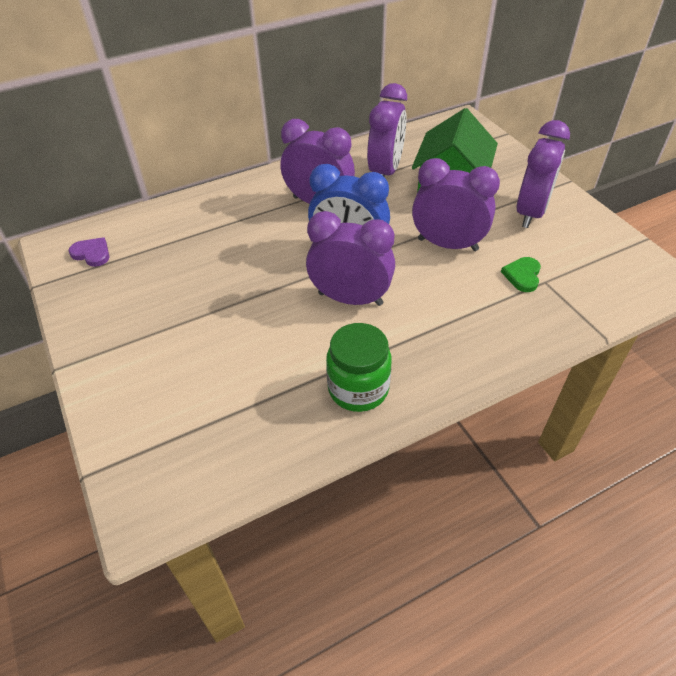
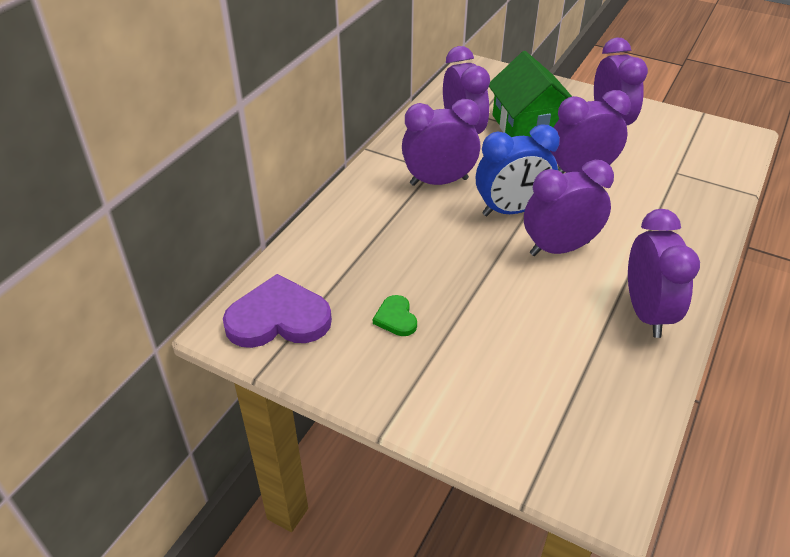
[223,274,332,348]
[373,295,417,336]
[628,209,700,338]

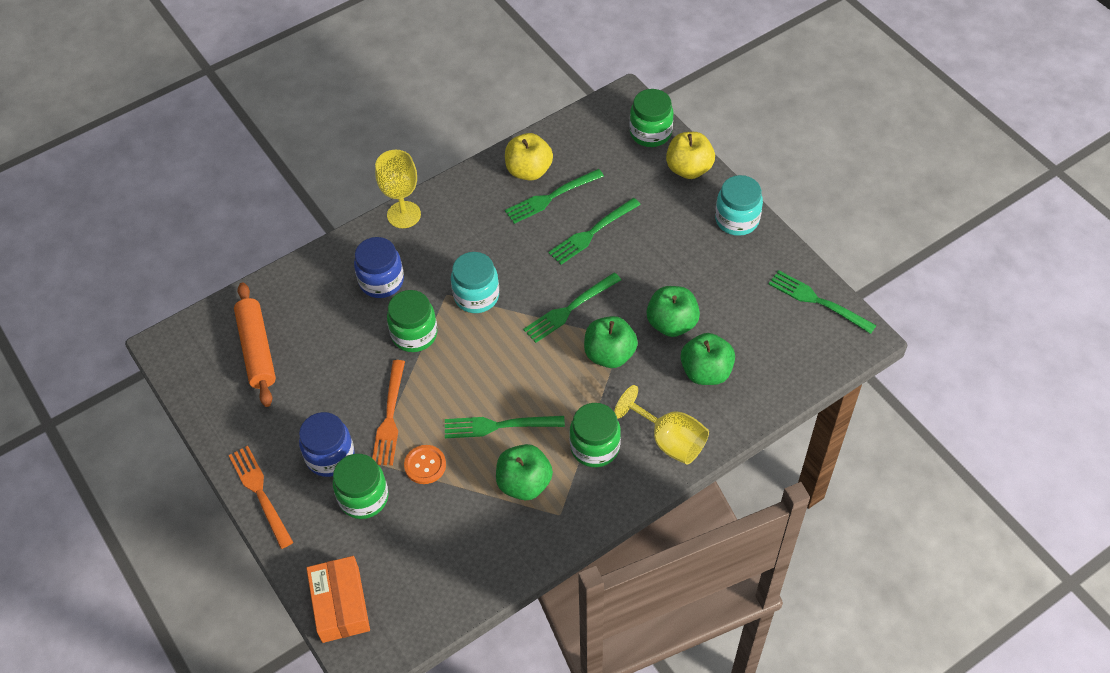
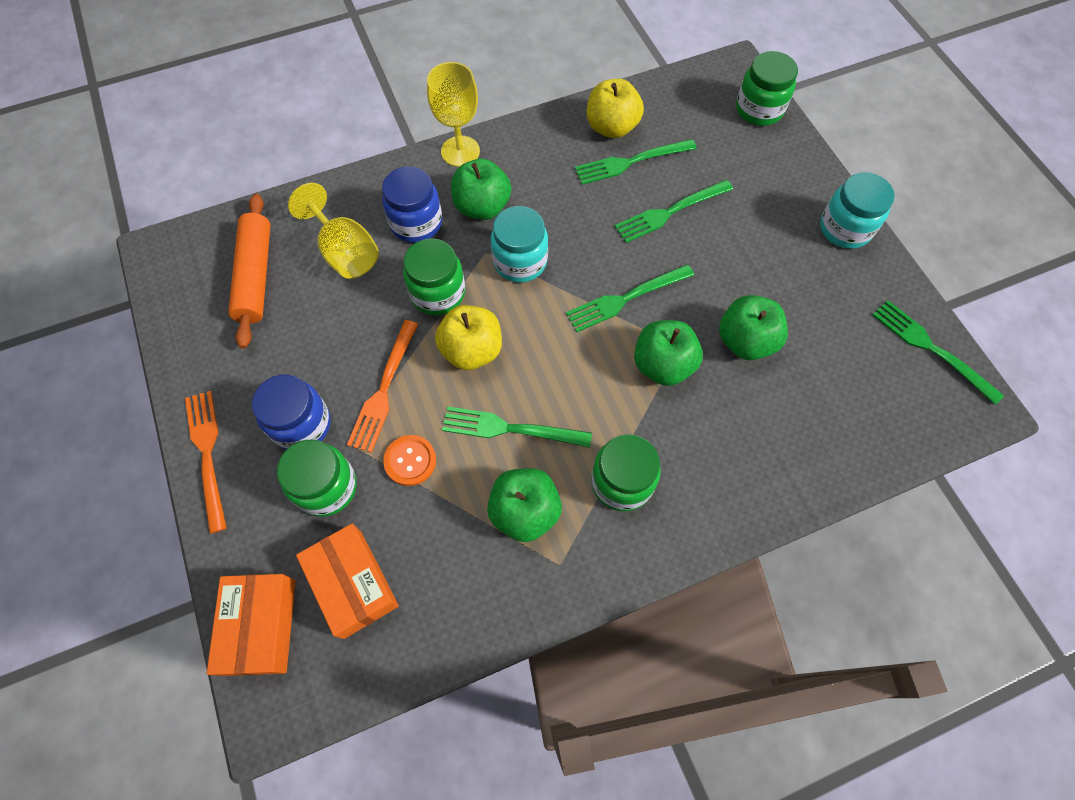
[435,305,502,370]
[451,159,511,220]
[288,183,379,279]
[296,523,399,639]

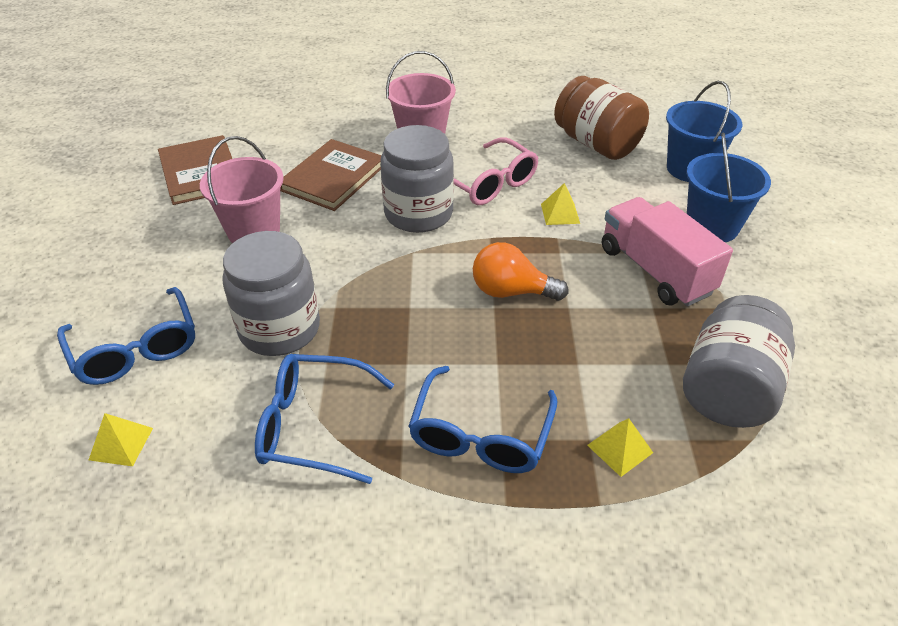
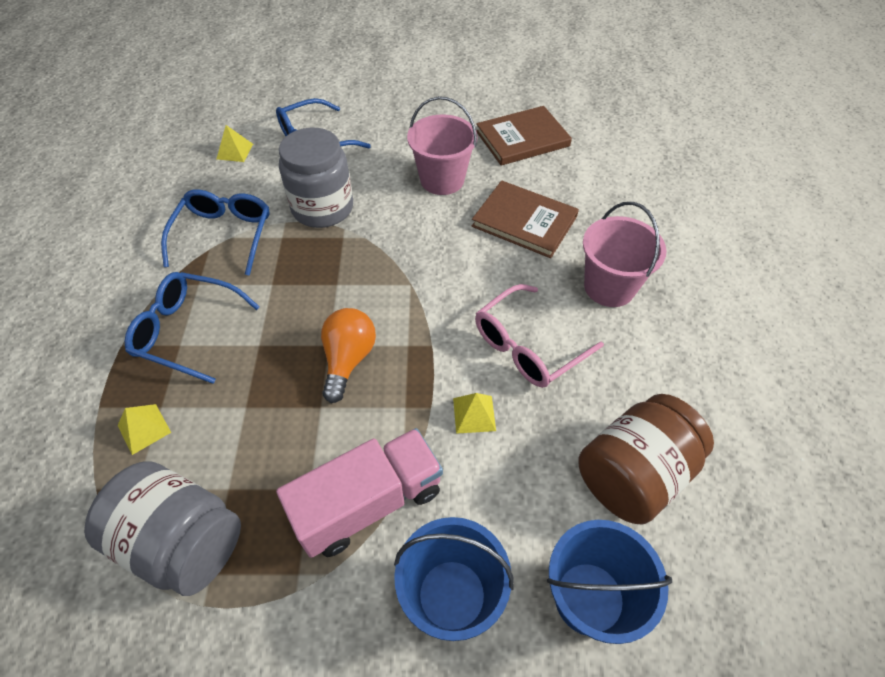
[380,125,454,233] (first image)

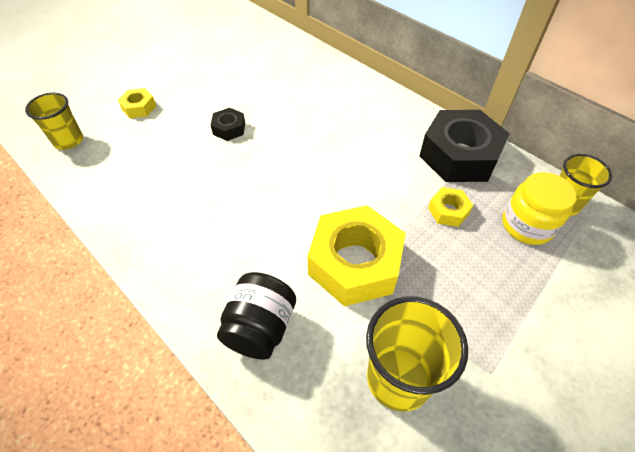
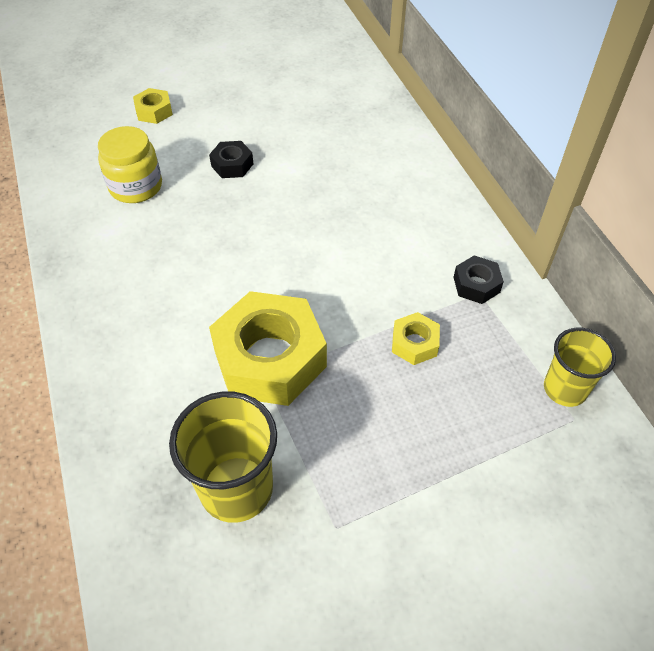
[25,93,83,150] (first image)
[453,255,504,304]
[98,126,162,203]
[217,272,296,360] (first image)

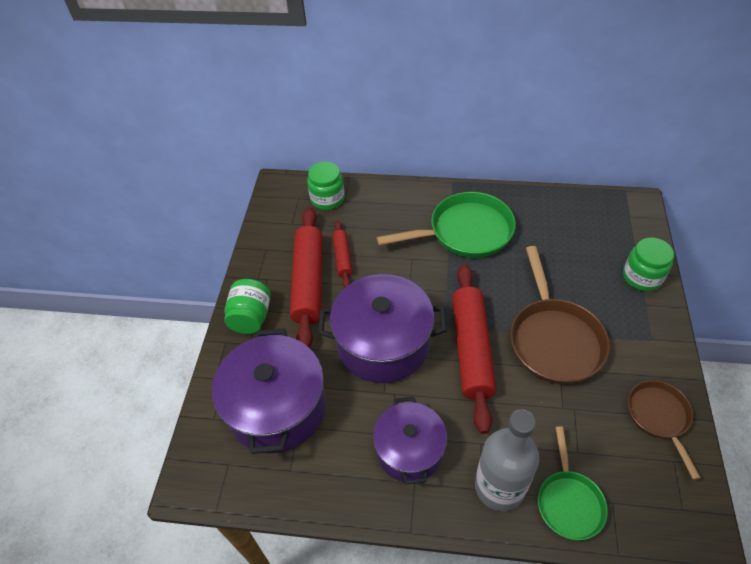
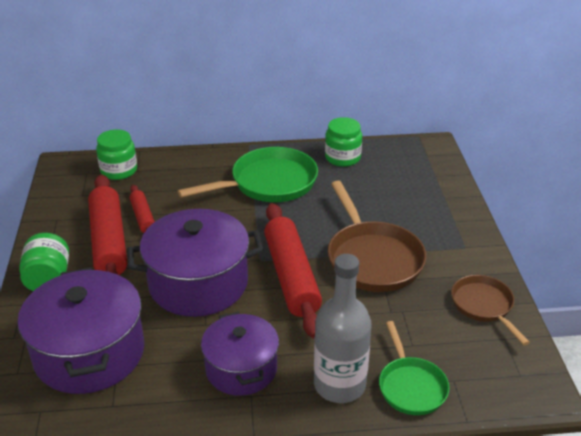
[325,117,362,167]

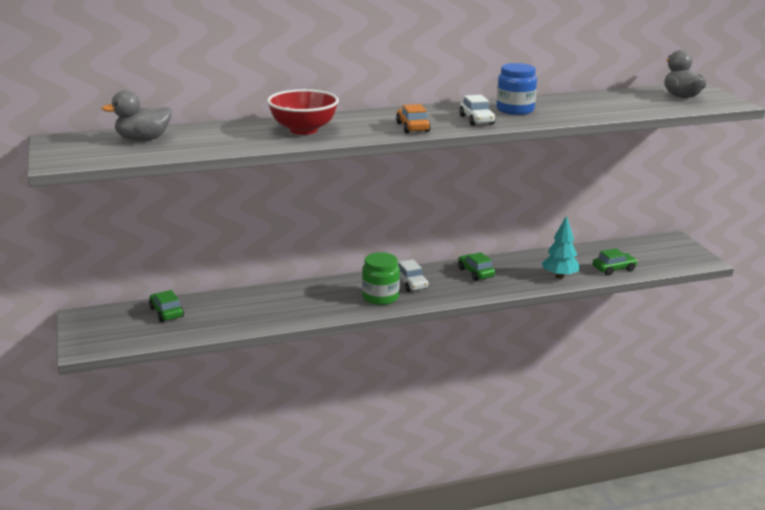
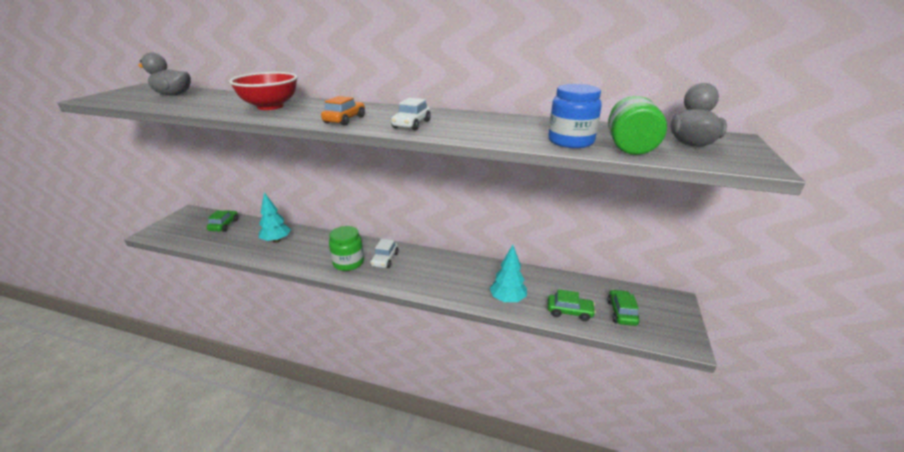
[548,84,602,148]
[607,290,640,326]
[608,96,667,155]
[259,193,291,243]

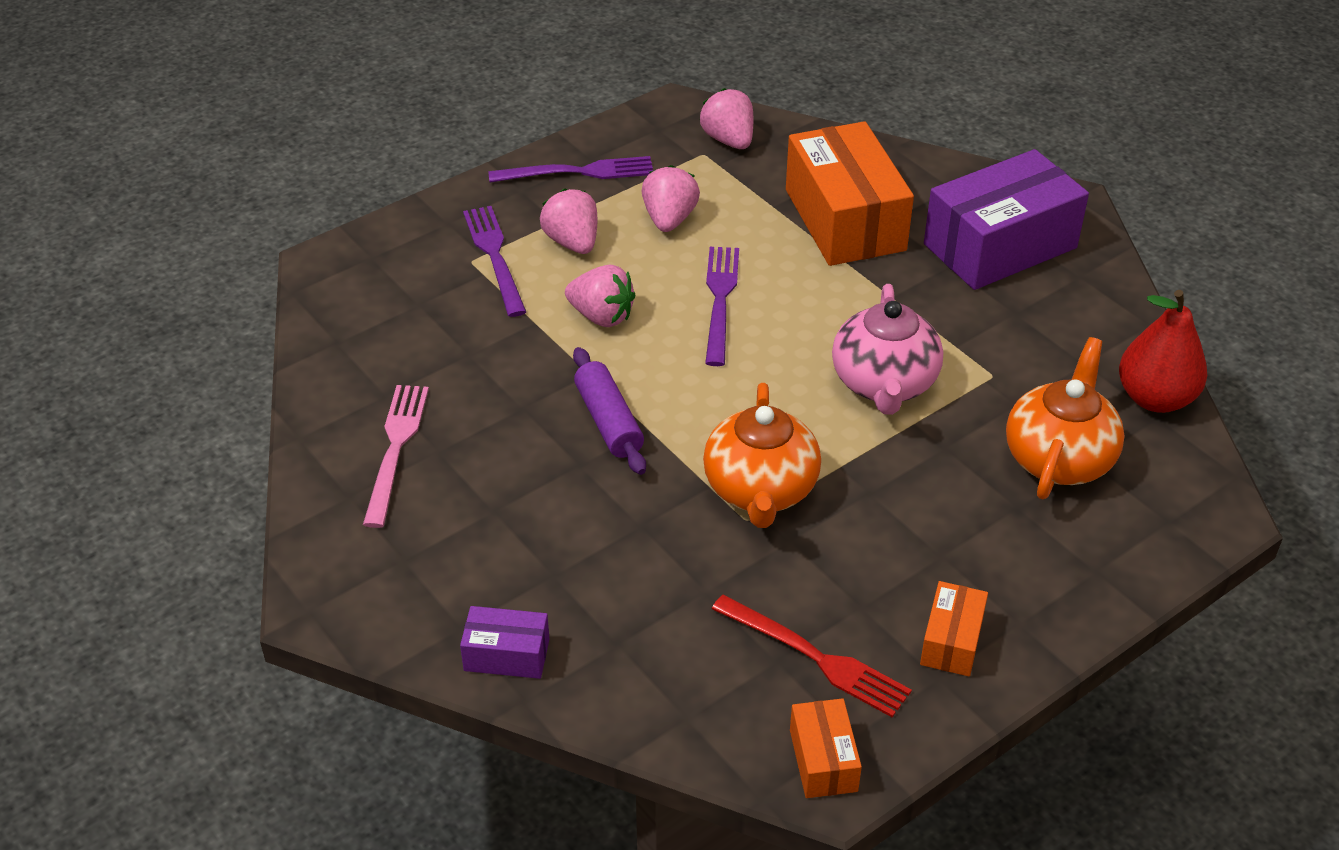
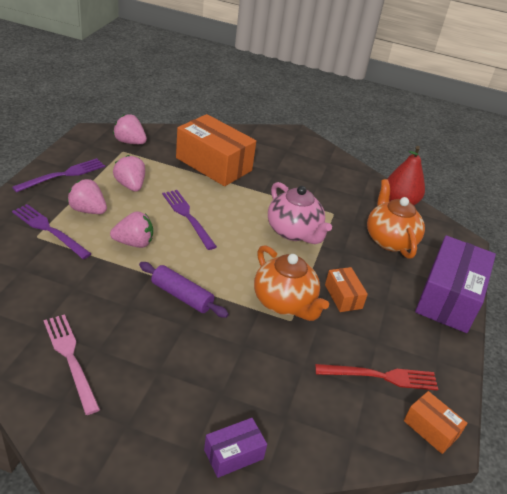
[415,235,496,333]
[325,267,368,312]

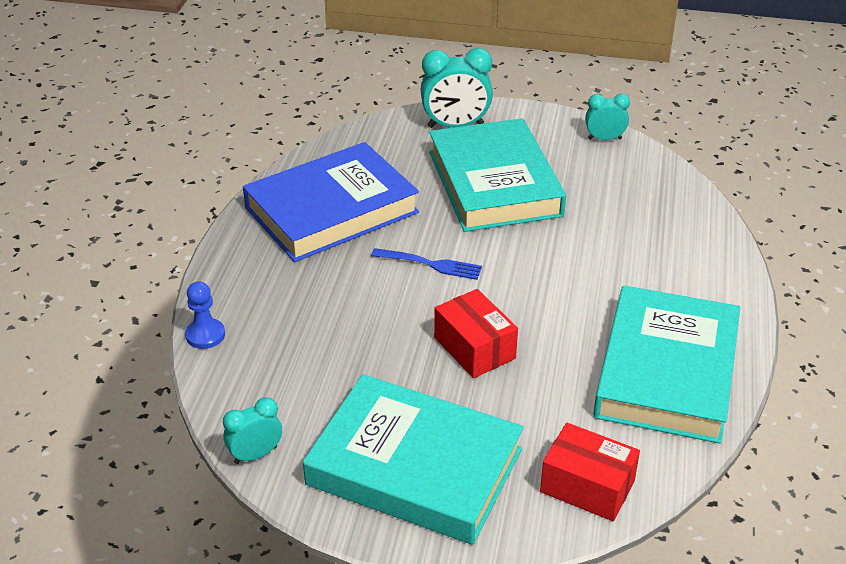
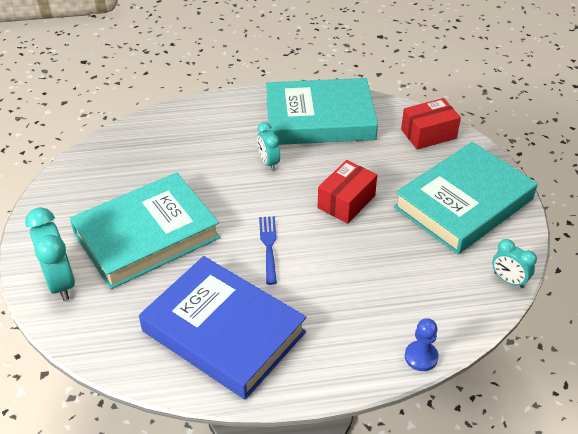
[257,122,280,171]
[394,142,538,254]
[401,98,461,149]

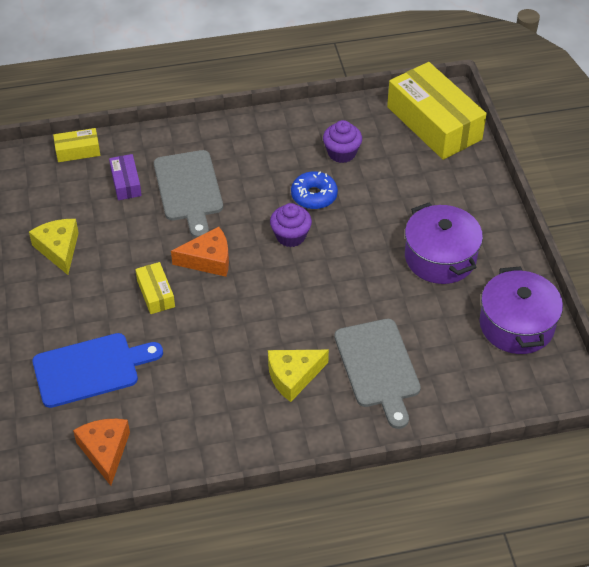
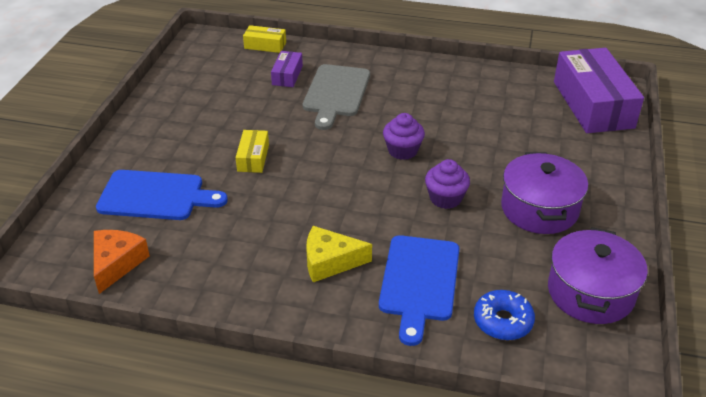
[554,48,644,133]
[425,159,470,209]
[474,290,535,340]
[29,219,79,275] (first image)
[171,227,229,277] (first image)
[379,235,459,346]

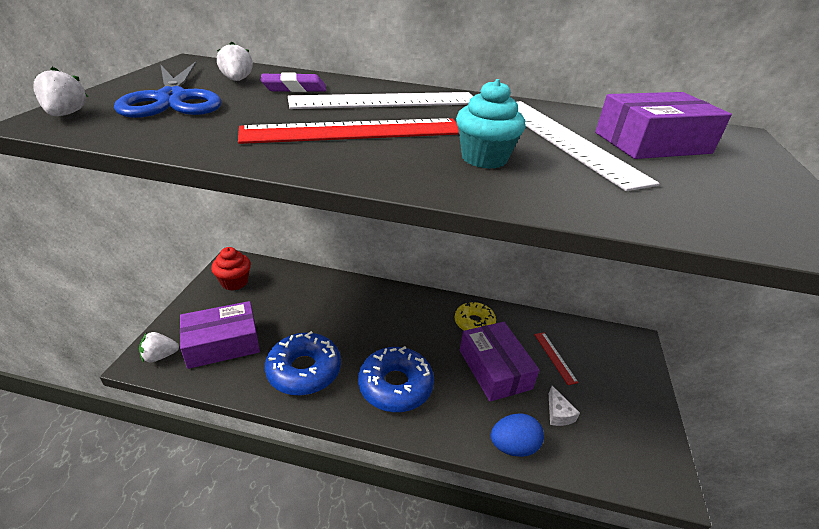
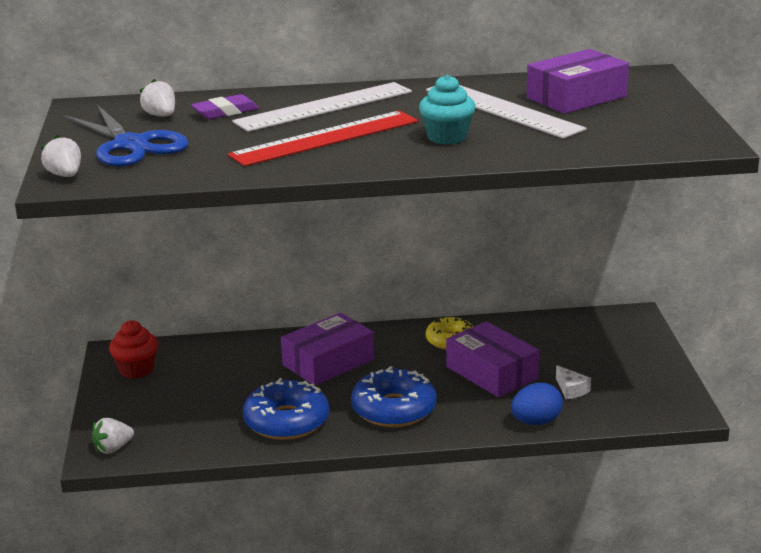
[281,313,375,386]
[534,332,579,385] (first image)

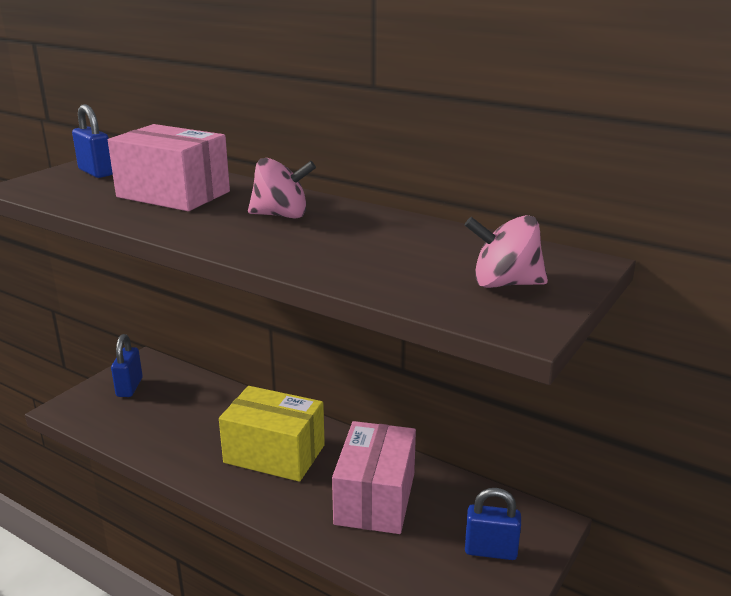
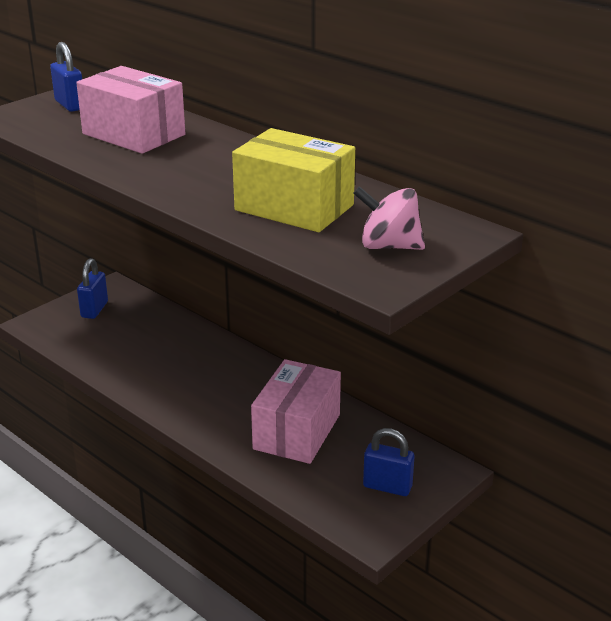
[248,158,316,219] (first image)
[232,128,355,232]

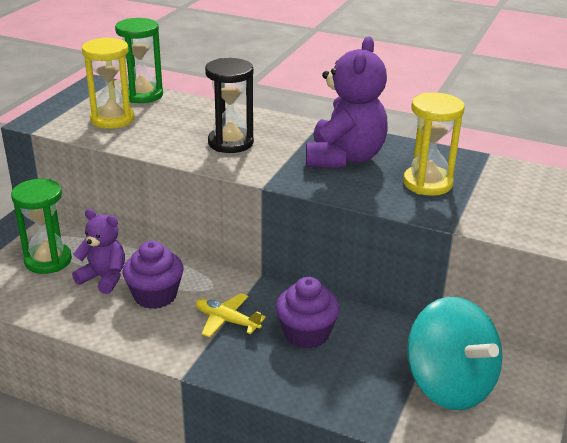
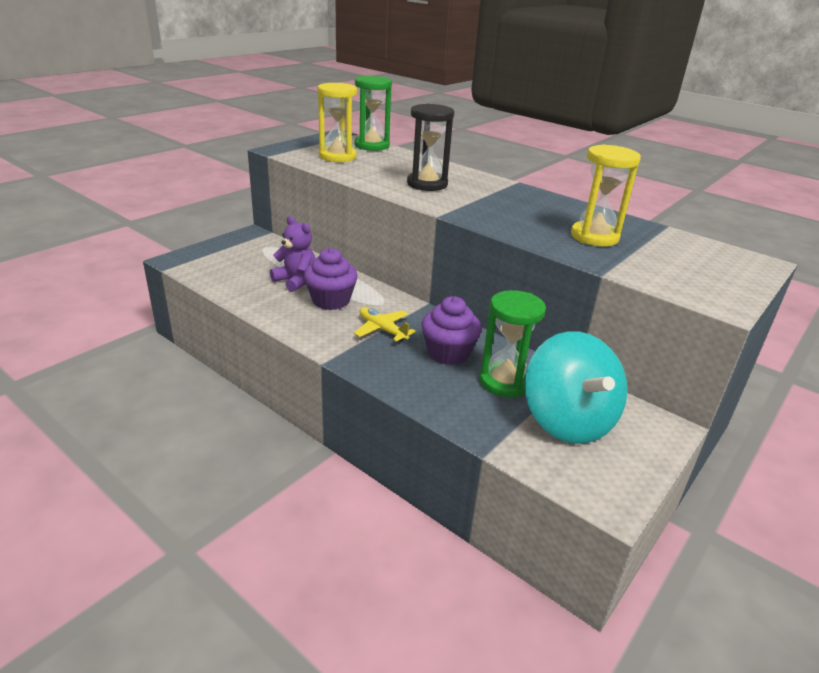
[306,37,388,168] (first image)
[480,290,546,397]

